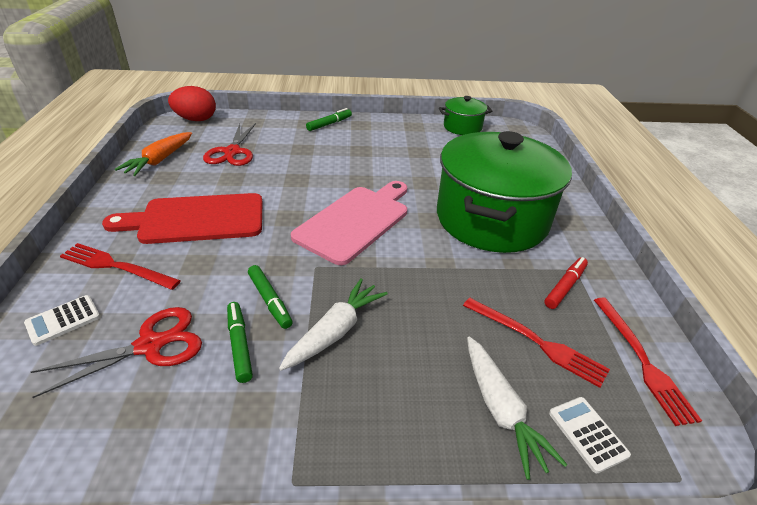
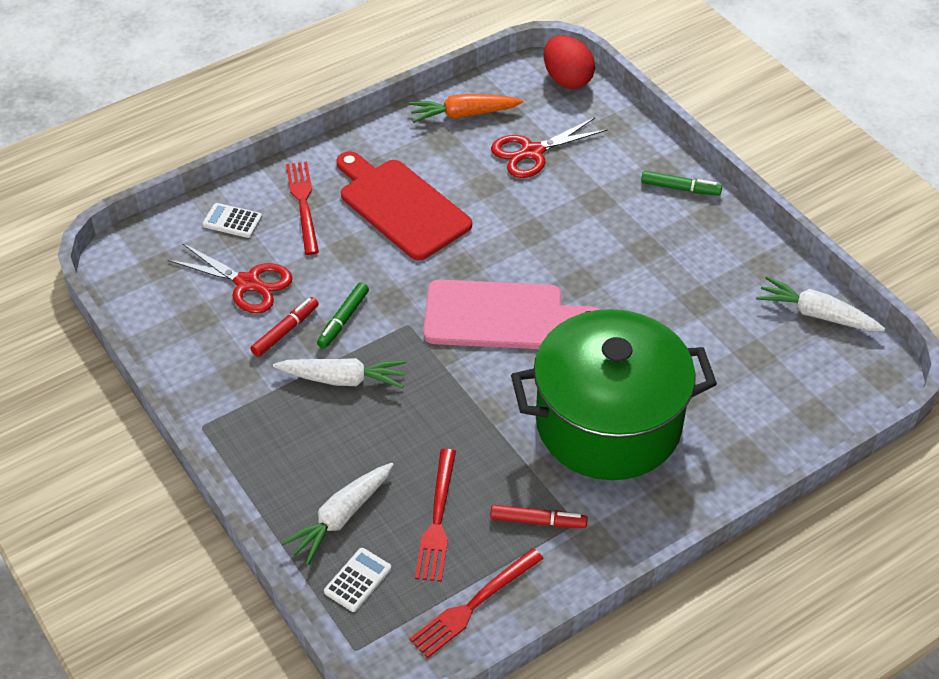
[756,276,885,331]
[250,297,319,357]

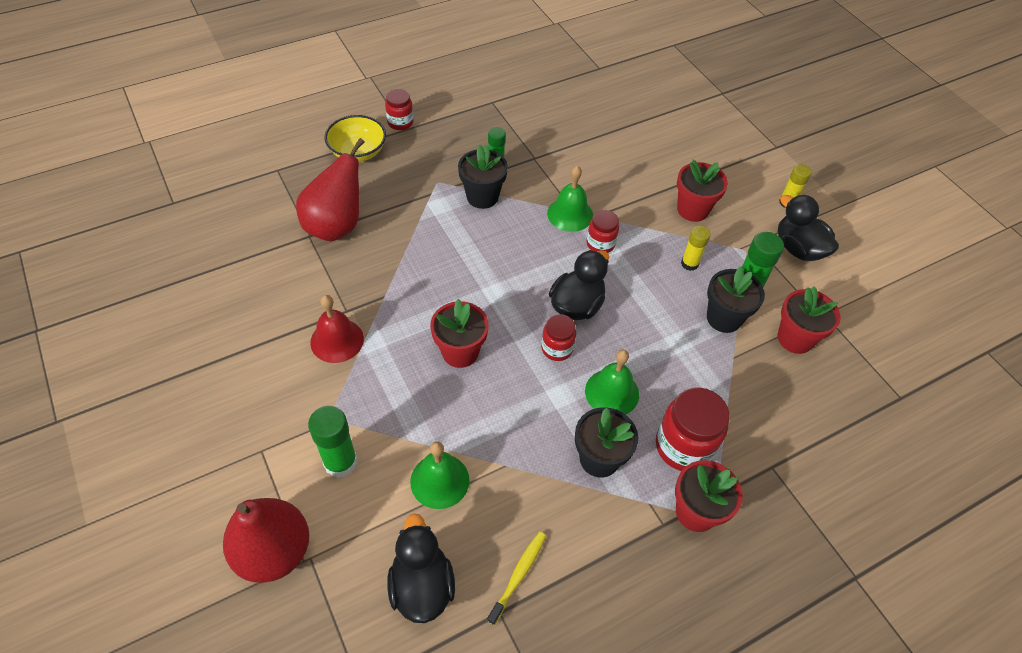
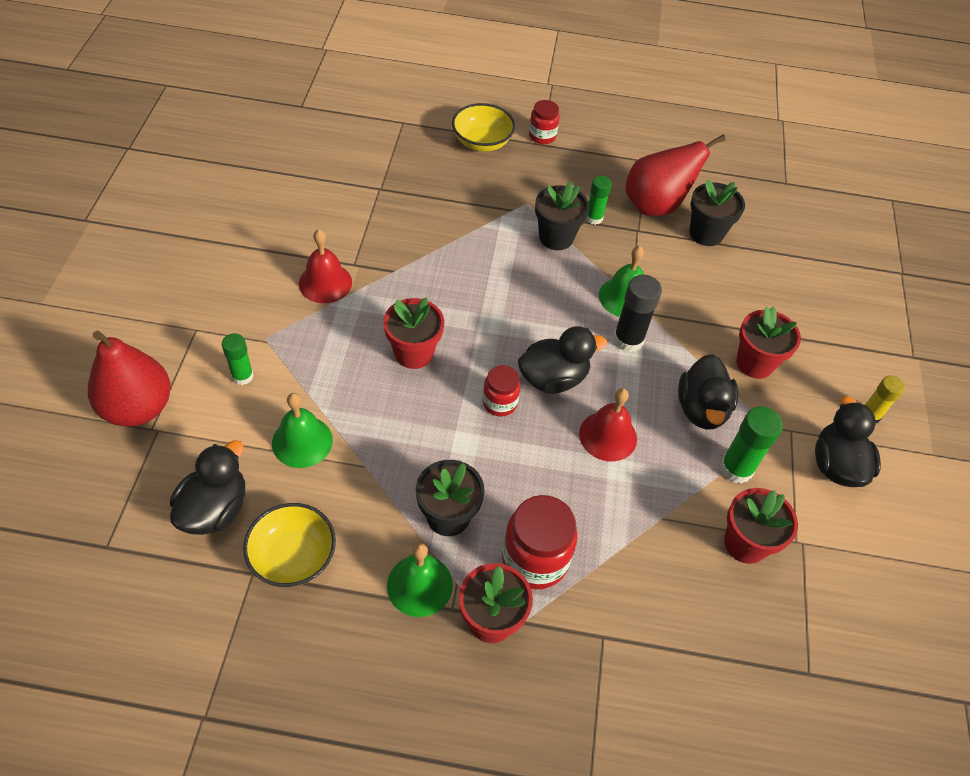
[625,134,726,216]
[613,275,662,352]
[678,354,738,430]
[690,179,745,246]
[387,543,453,617]
[222,333,254,385]
[243,503,336,587]
[579,388,637,462]

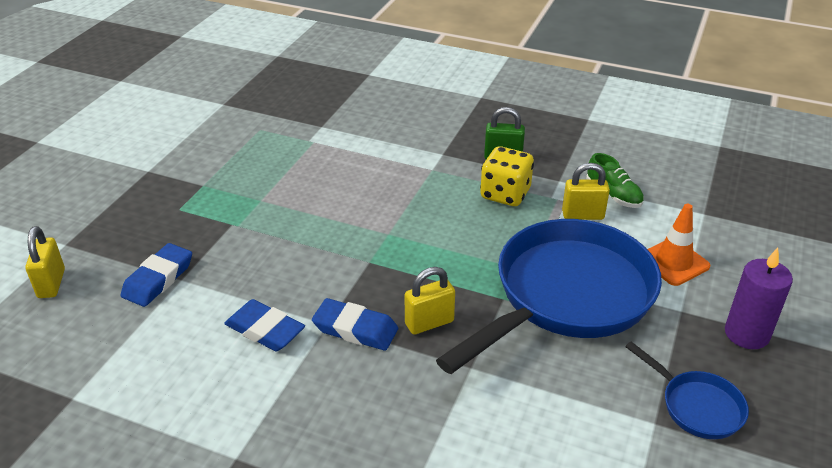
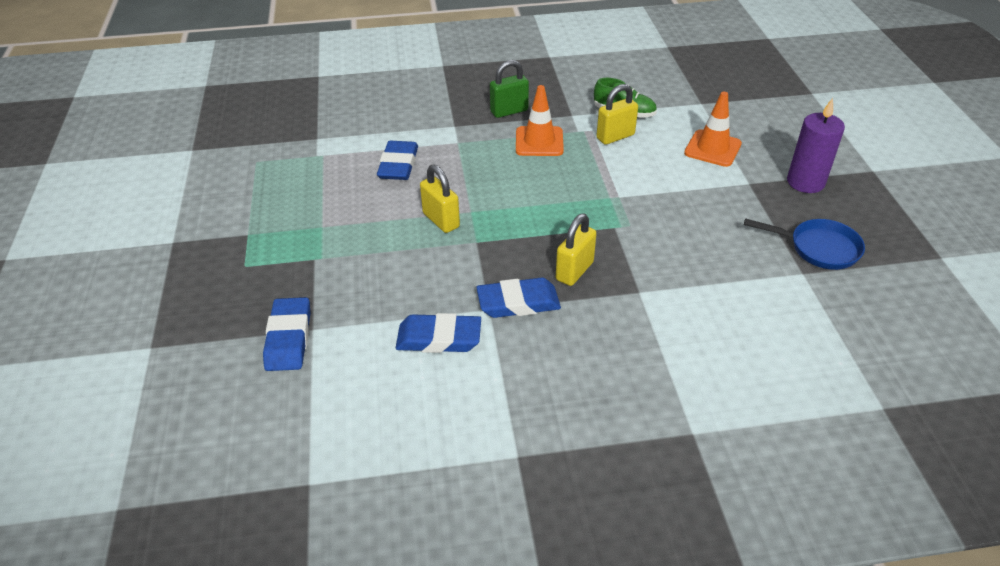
[516,85,564,156]
[436,219,662,374] (first image)
[420,164,460,233]
[377,141,418,180]

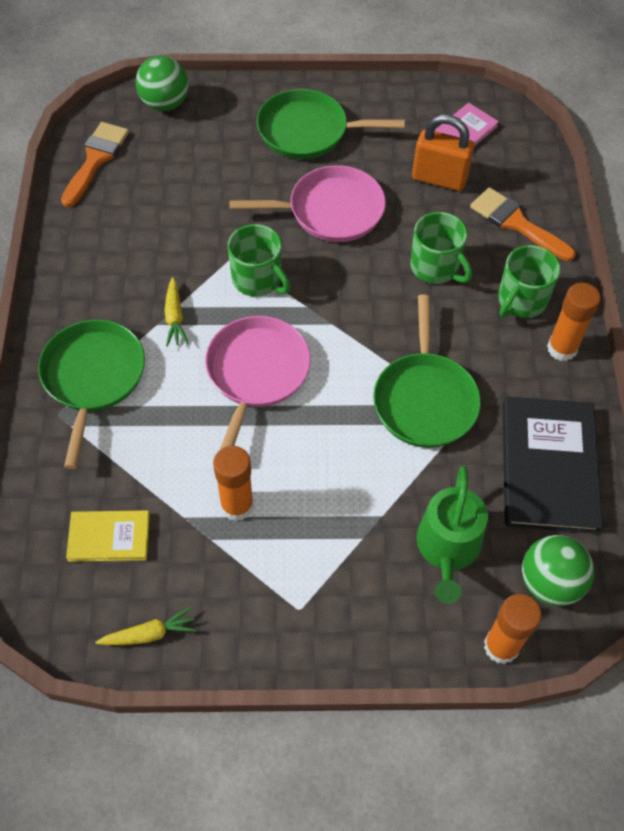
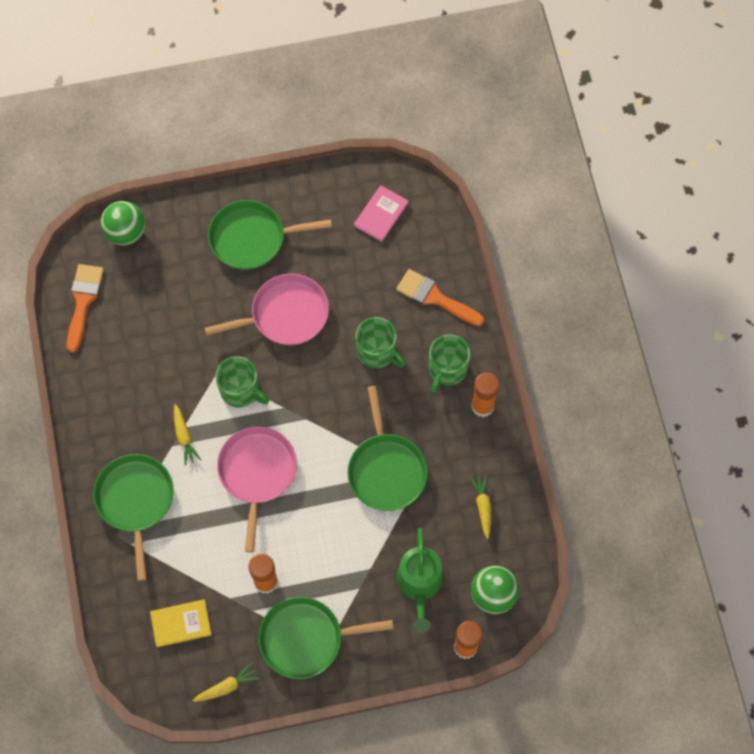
[412,114,474,191] (first image)
[470,475,491,539]
[258,597,394,679]

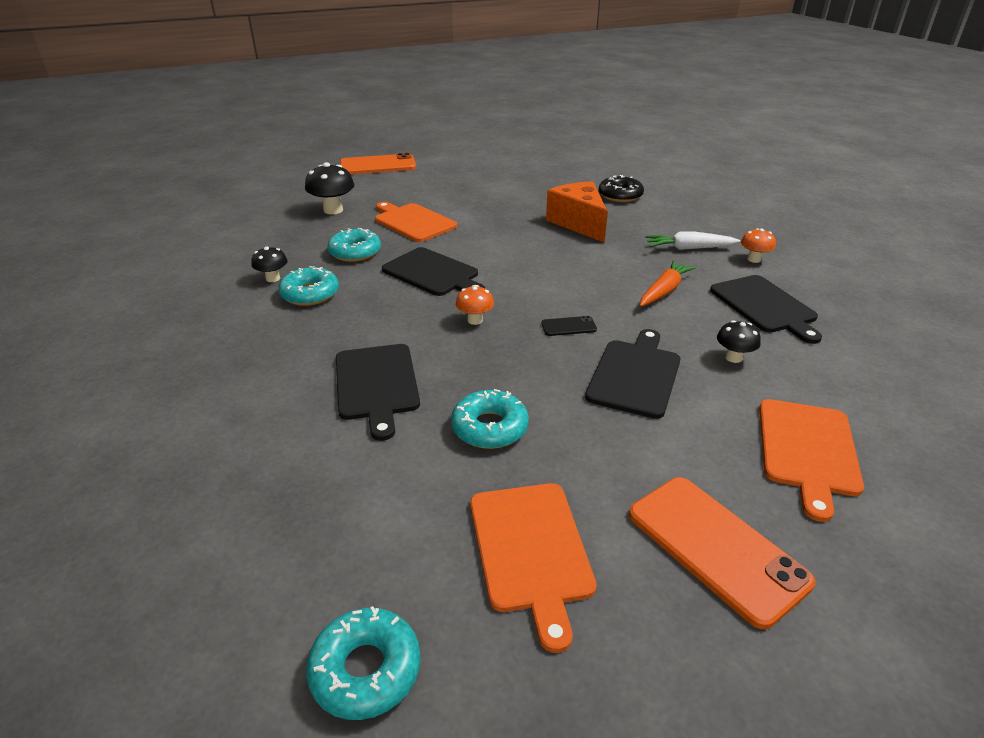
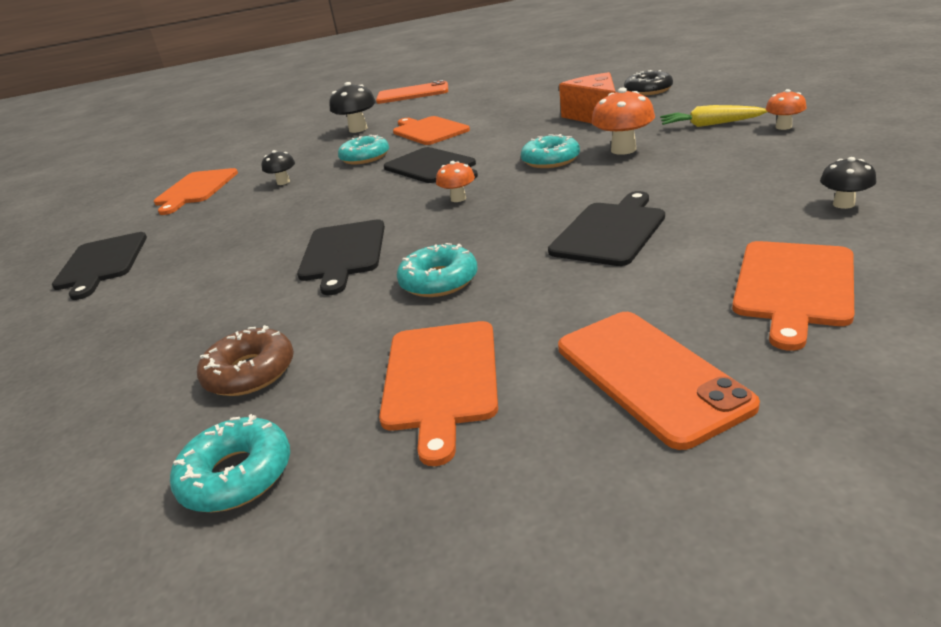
[660,105,768,127]
[640,260,696,306] (first image)
[521,134,580,168]
[52,232,147,300]
[541,316,597,336] (first image)
[820,157,876,209]
[592,88,655,155]
[154,168,238,215]
[197,325,294,396]

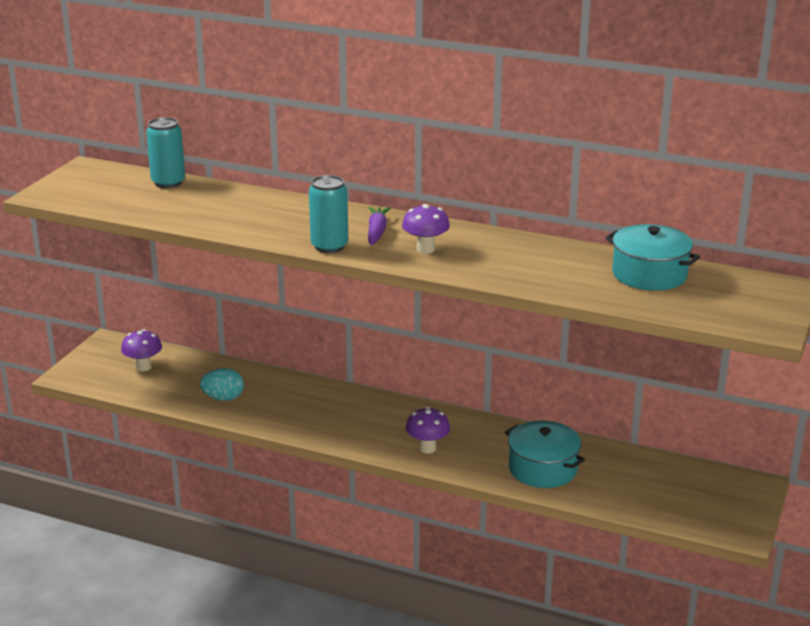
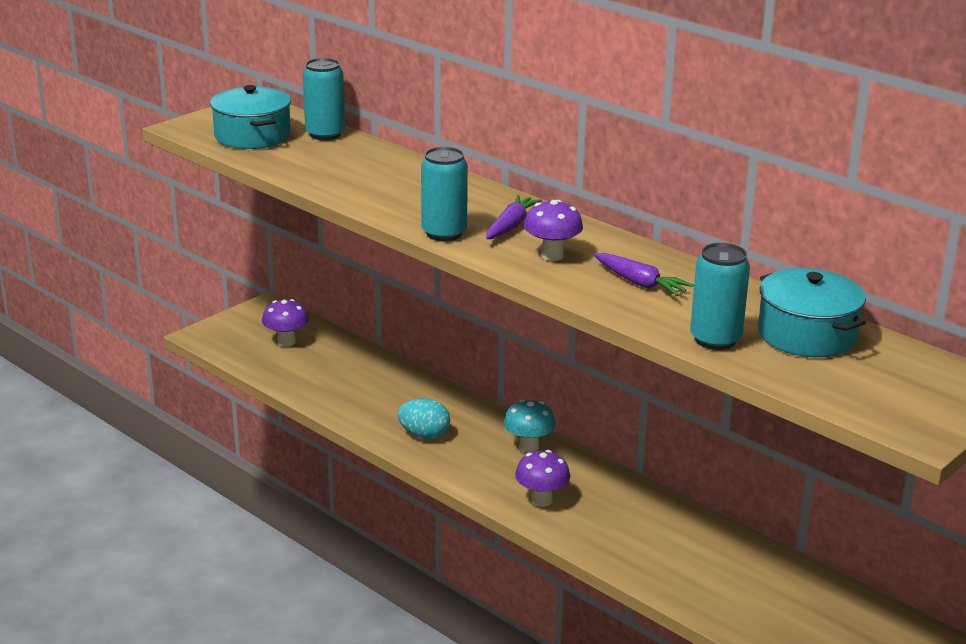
[398,398,450,439]
[210,85,291,149]
[690,243,750,350]
[594,253,694,296]
[504,400,556,453]

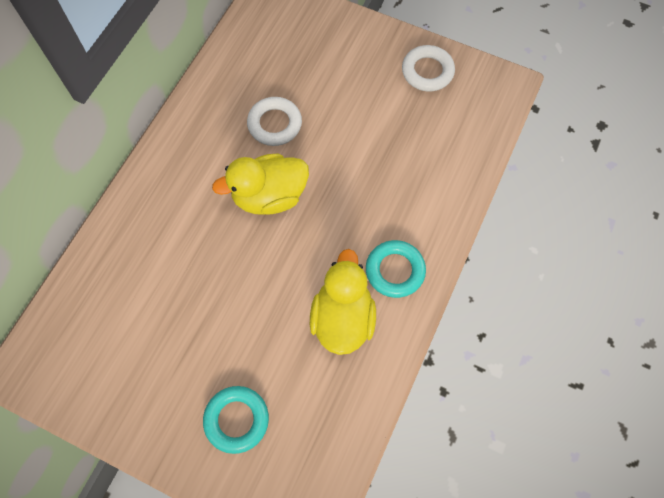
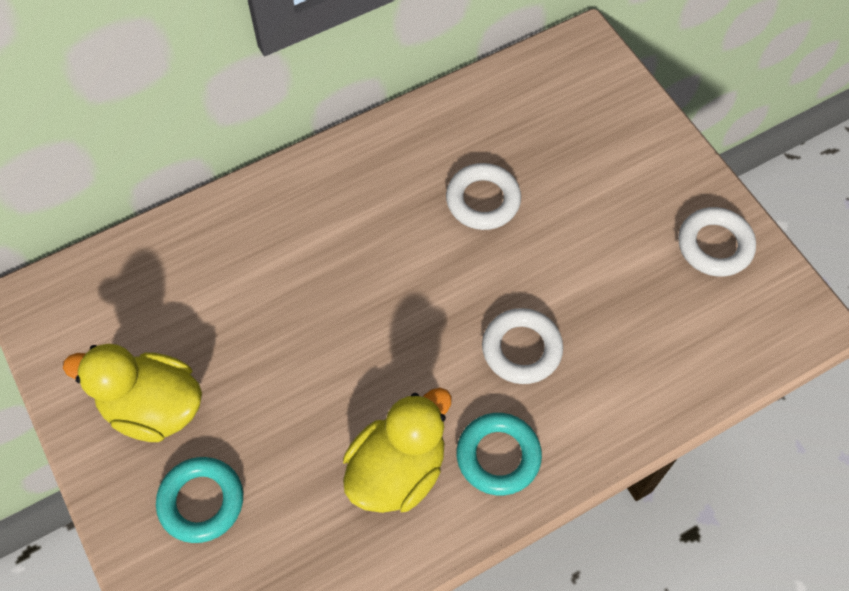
[63,344,202,442]
[482,308,563,384]

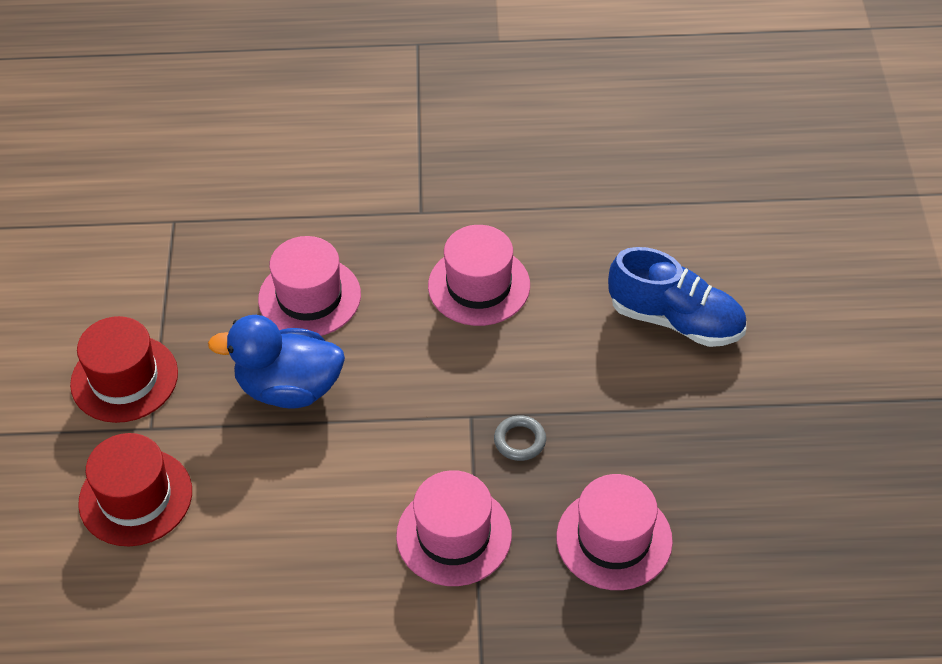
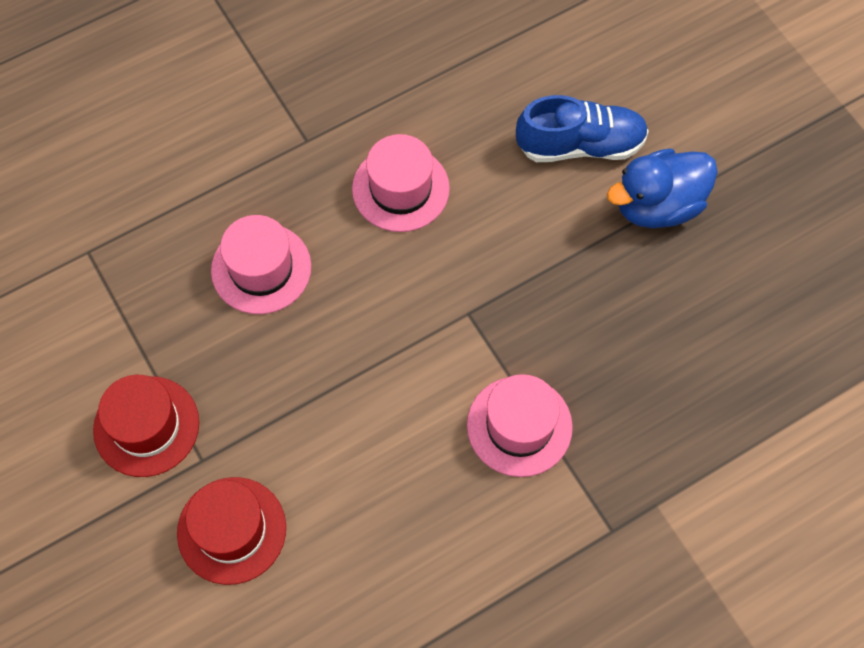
[607,148,718,228]
[494,415,546,461] (first image)
[556,474,673,590] (first image)

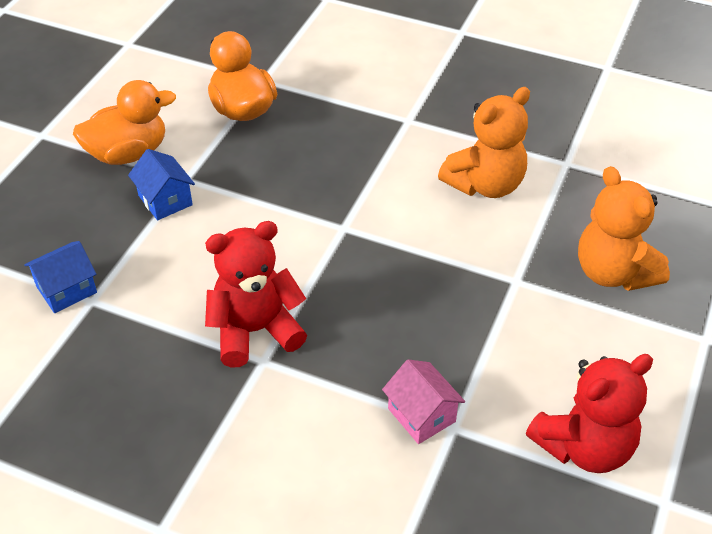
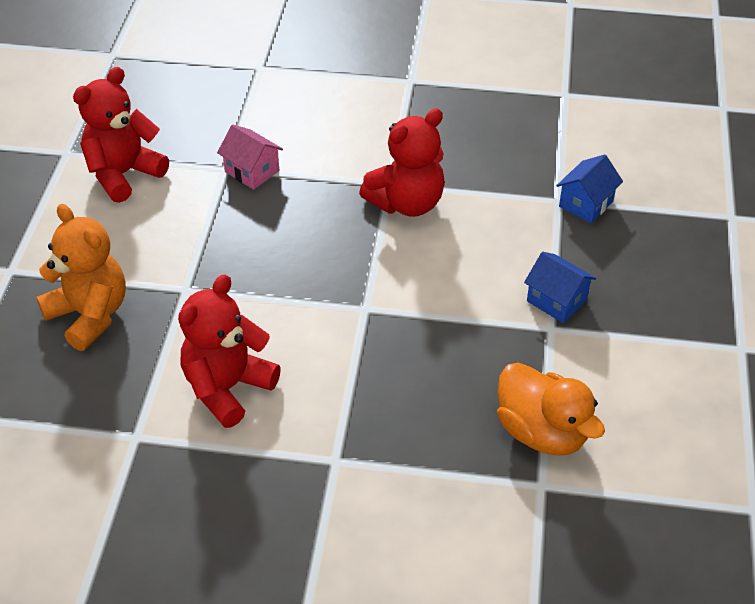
[73,80,176,165] (first image)
[178,274,281,428]

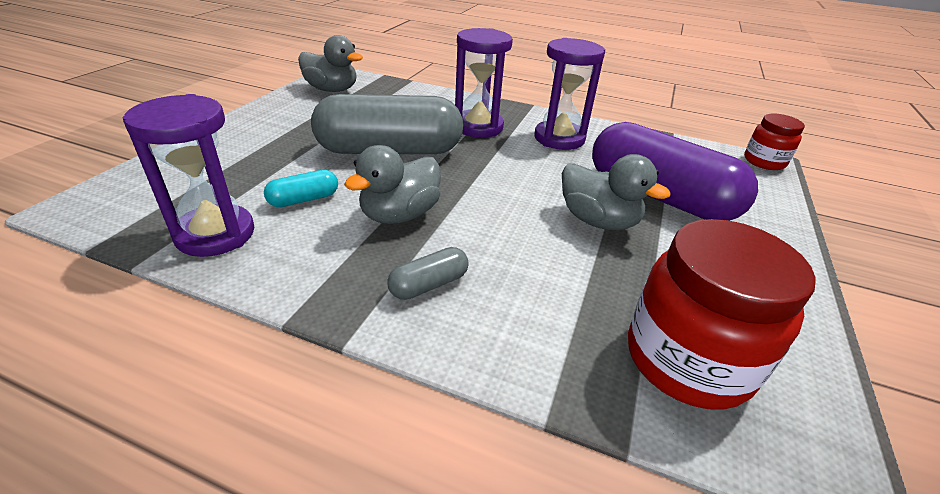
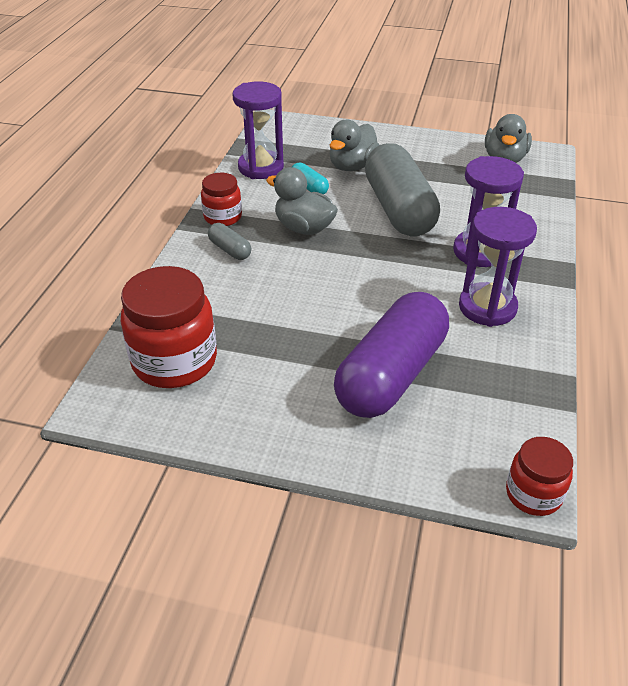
[330,120,379,171]
[201,173,242,226]

